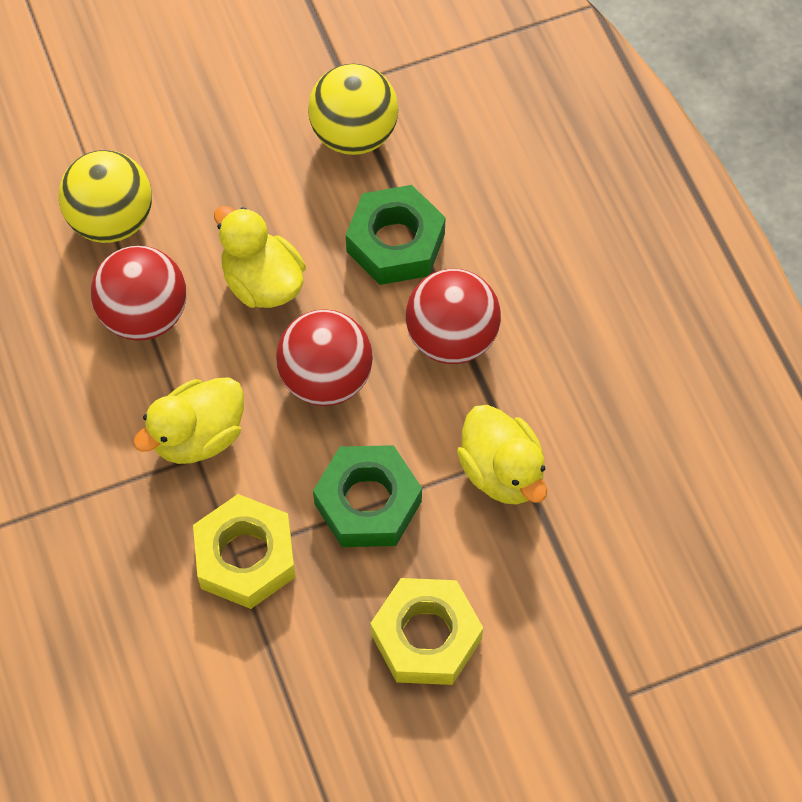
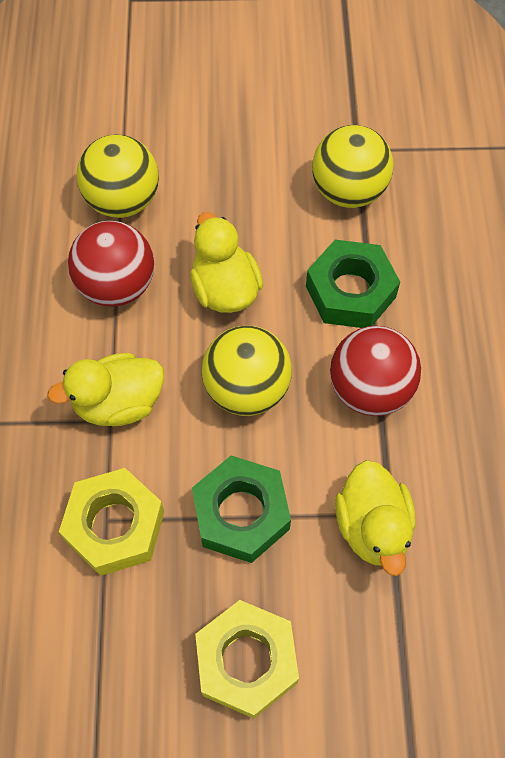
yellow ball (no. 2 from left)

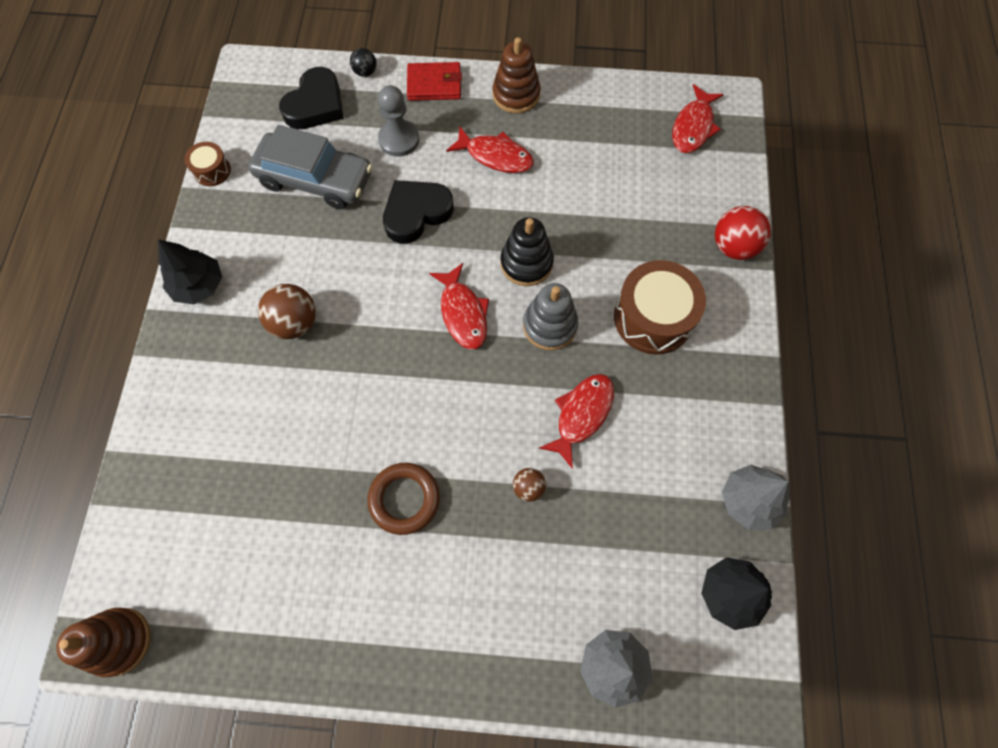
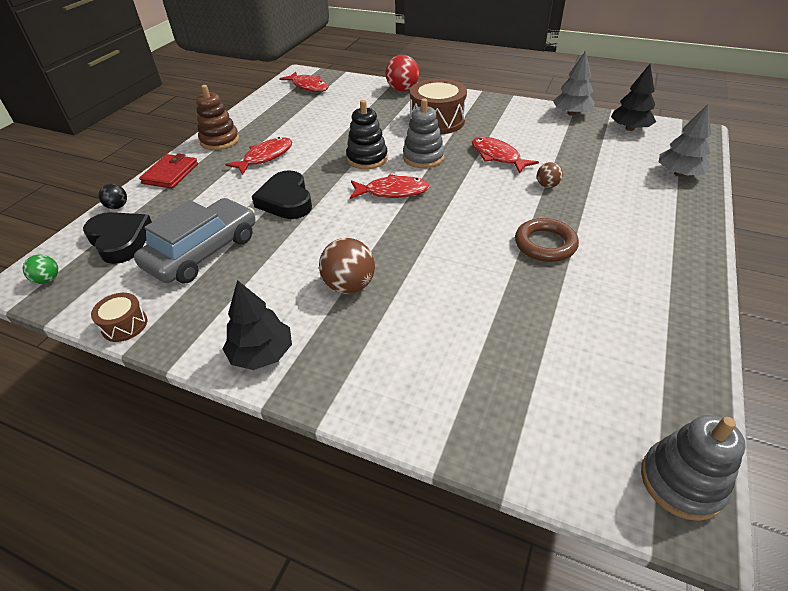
grey pawn; grey stacking toy (no. 2 from left); green ball

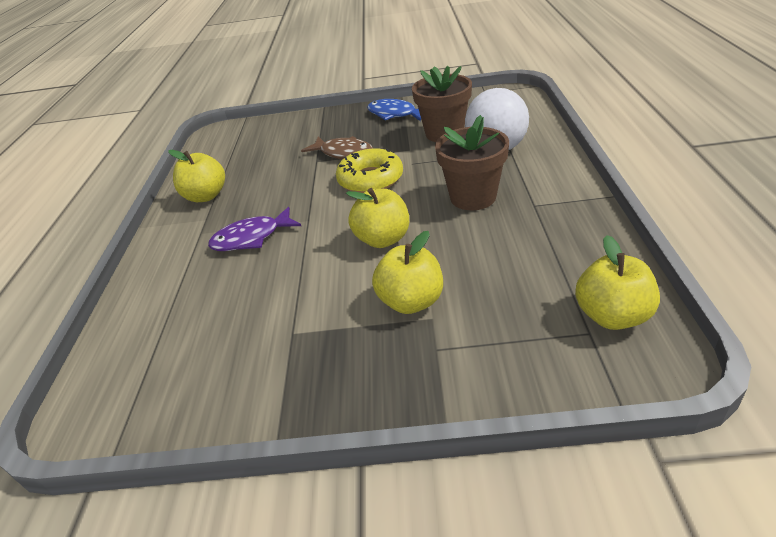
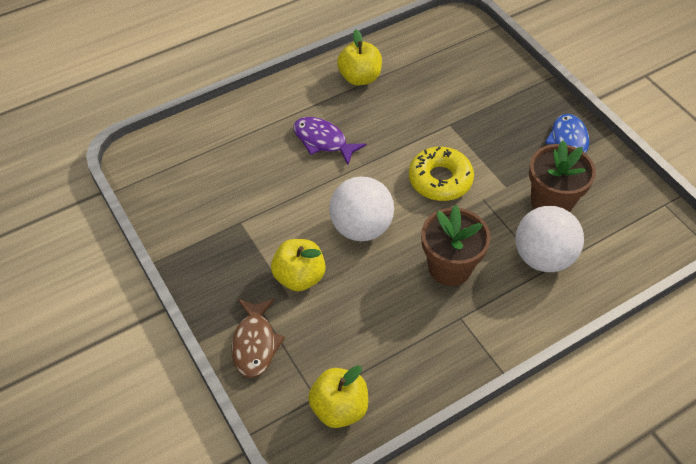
brown fish; white ball (no. 1 from left)

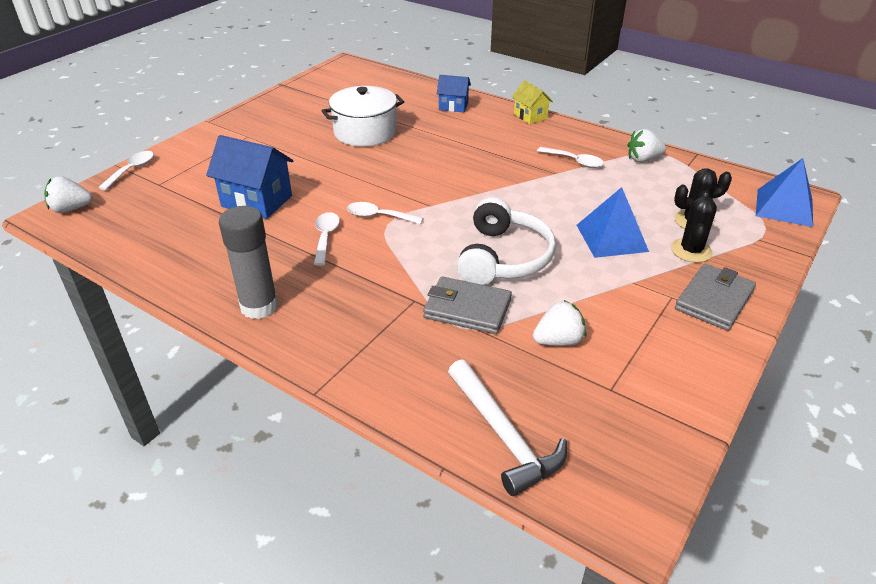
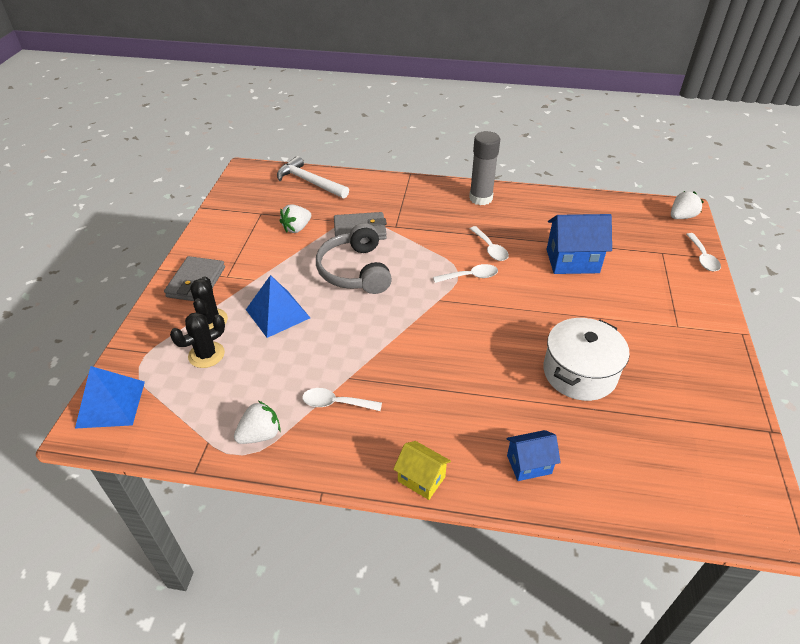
grey headphones

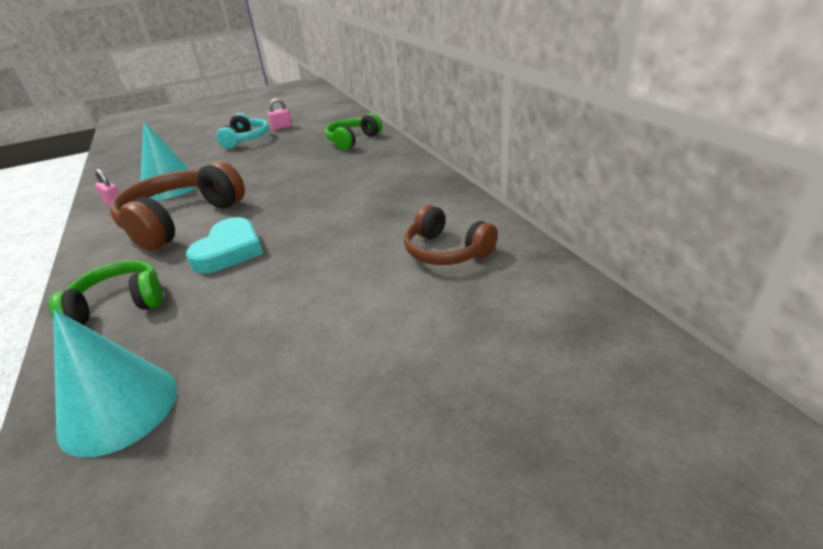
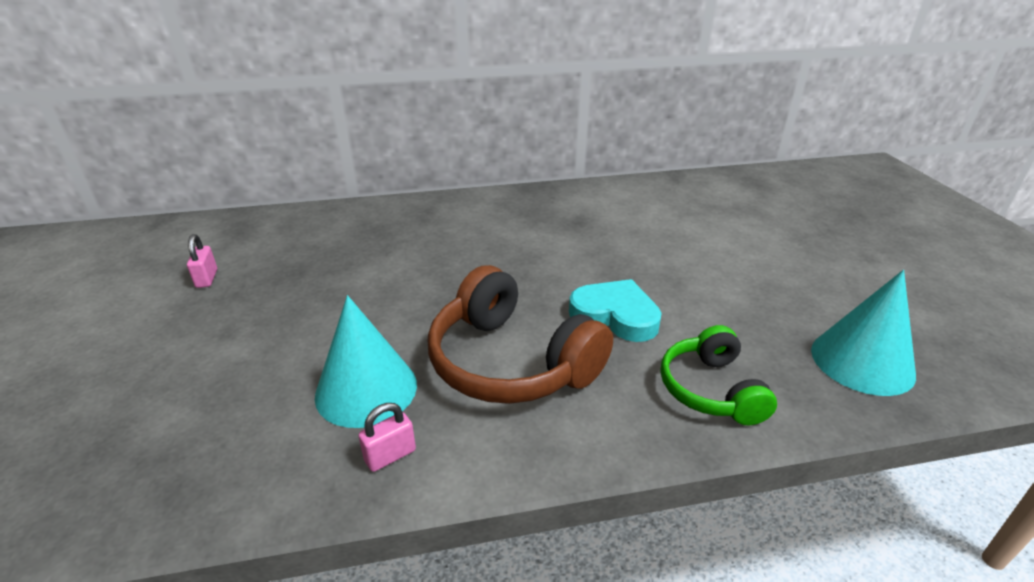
turquoise headphones; green headphones (no. 2 from left in the first image); brown headphones (no. 2 from left in the first image)

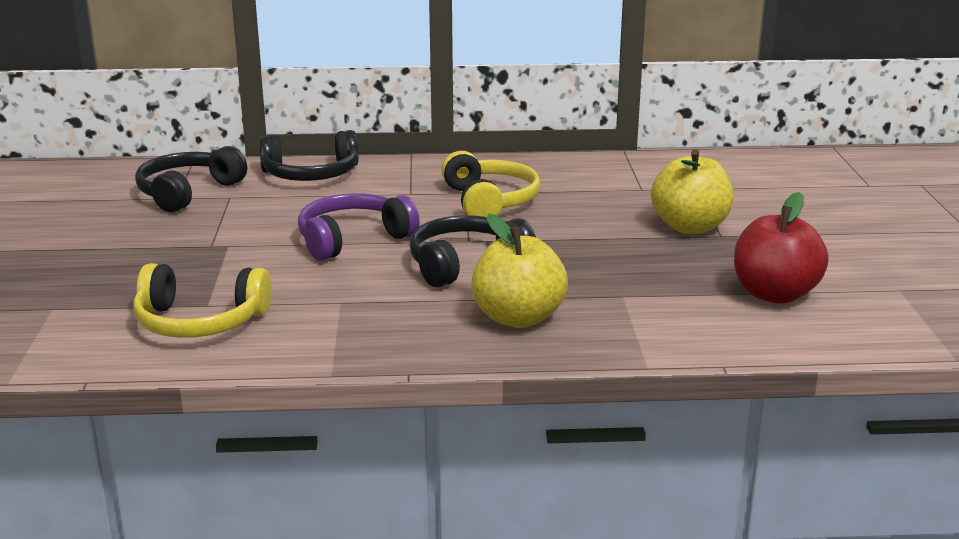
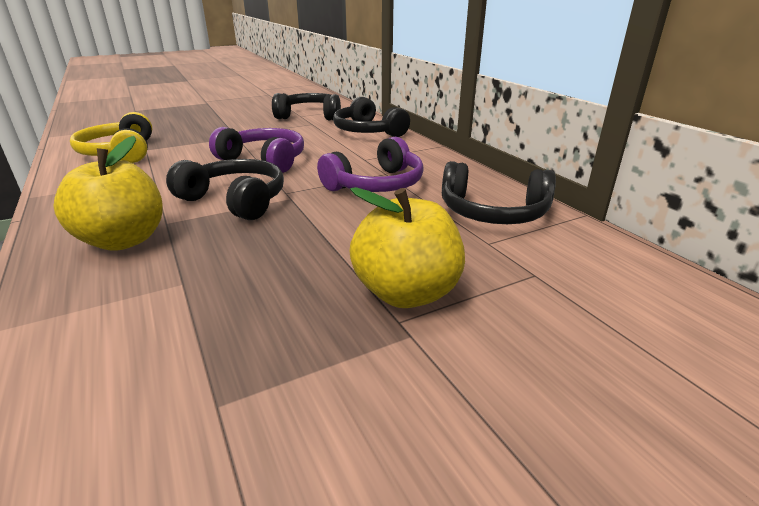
purple headphones (no. 2 from left); red apple; black headphones (no. 4 from left)

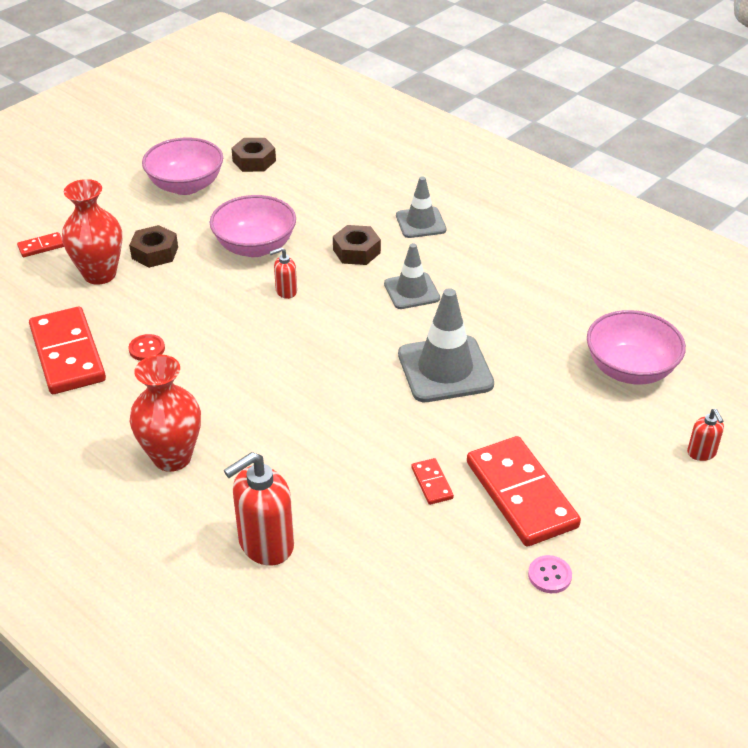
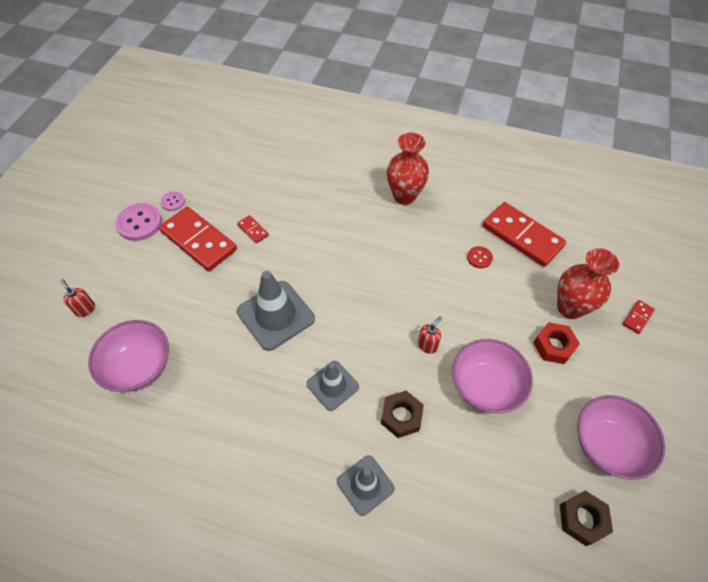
red nut; red soap dispenser (no. 1 from left in the first image); pink button (no. 1 from left)

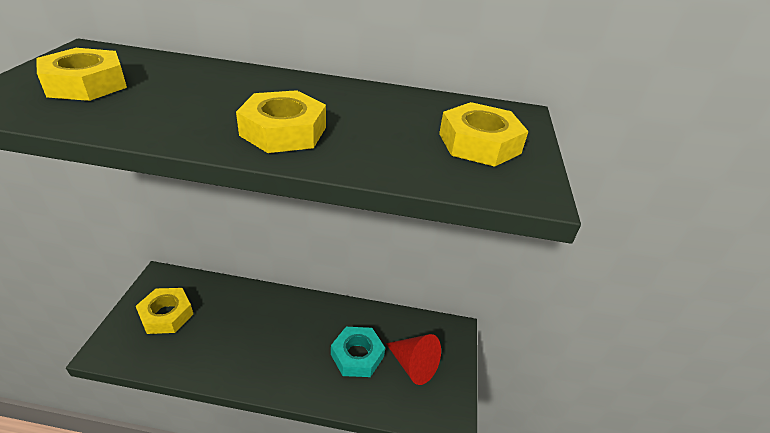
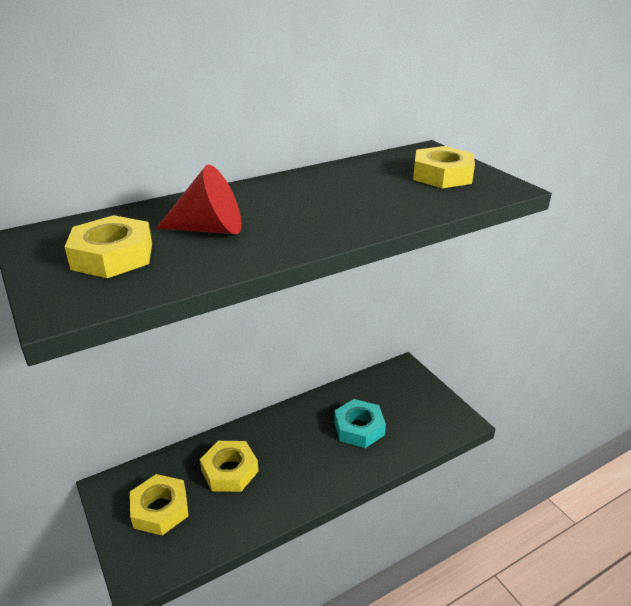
yellow nut (no. 3 from left); red cone

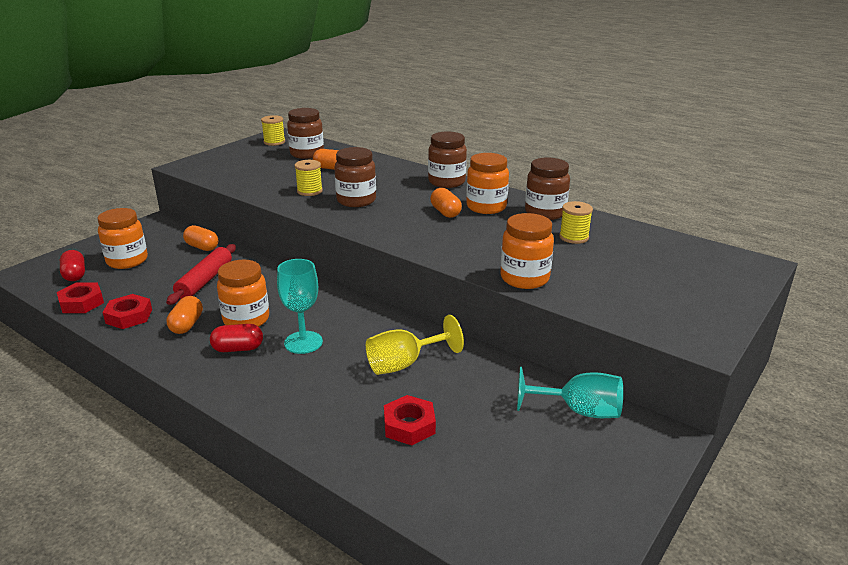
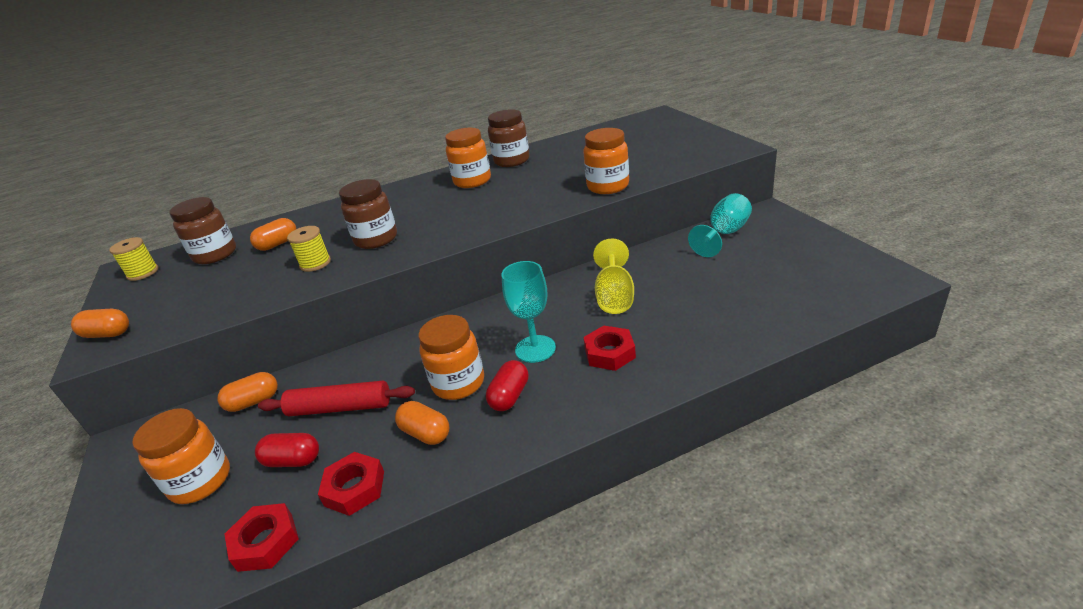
brown jar (no. 3 from left in the first image); orange capsule (no. 1 from left); yellow spool (no. 3 from left in the first image); red rolling pin; red capsule (no. 1 from left); red nut (no. 3 from left)

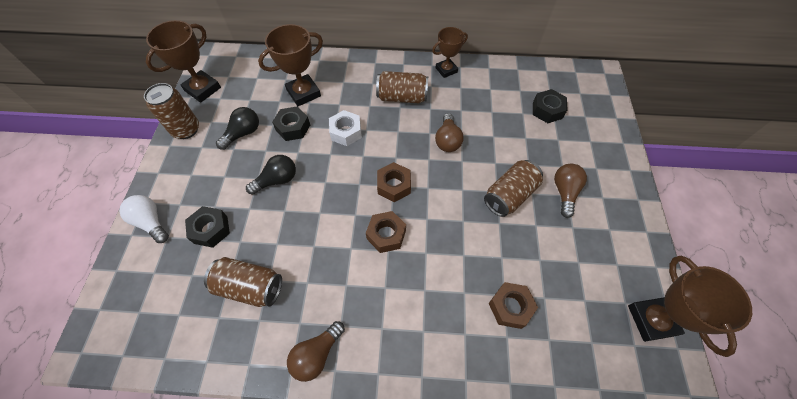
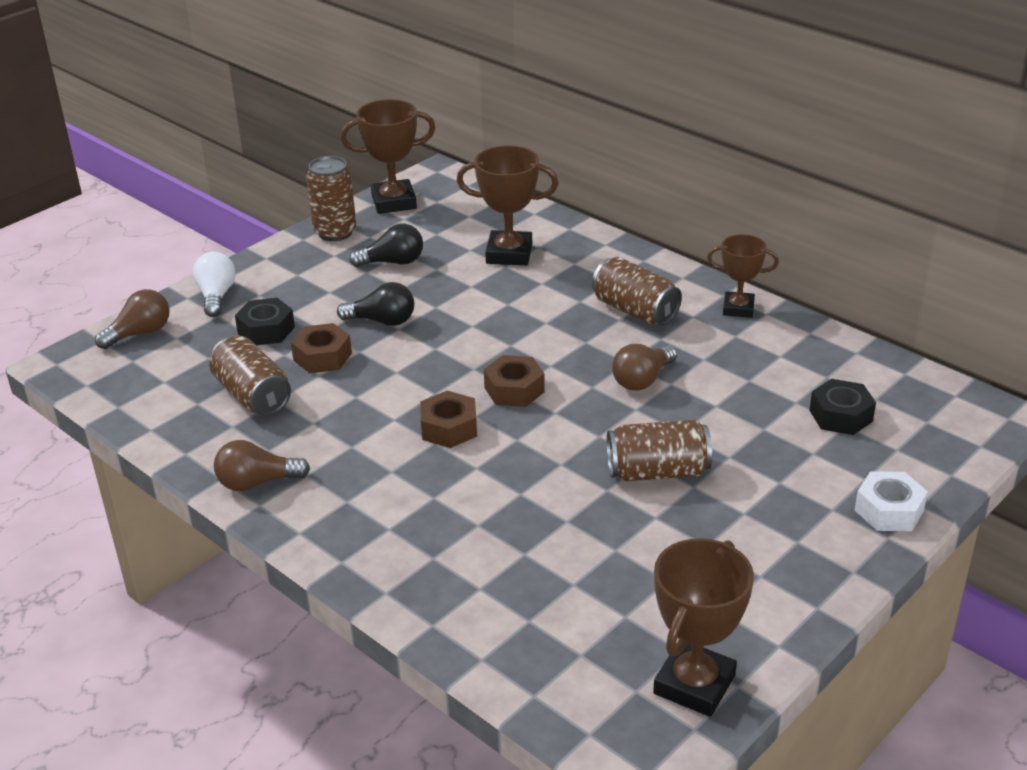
black nut (no. 2 from left in the first image); white nut; brown light bulb (no. 1 from left); brown nut (no. 1 from left)

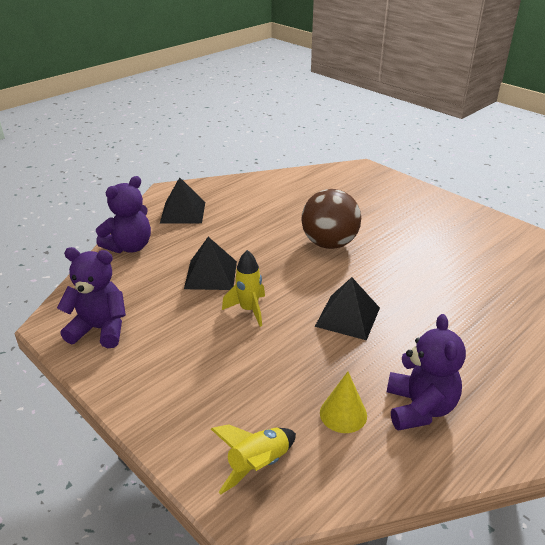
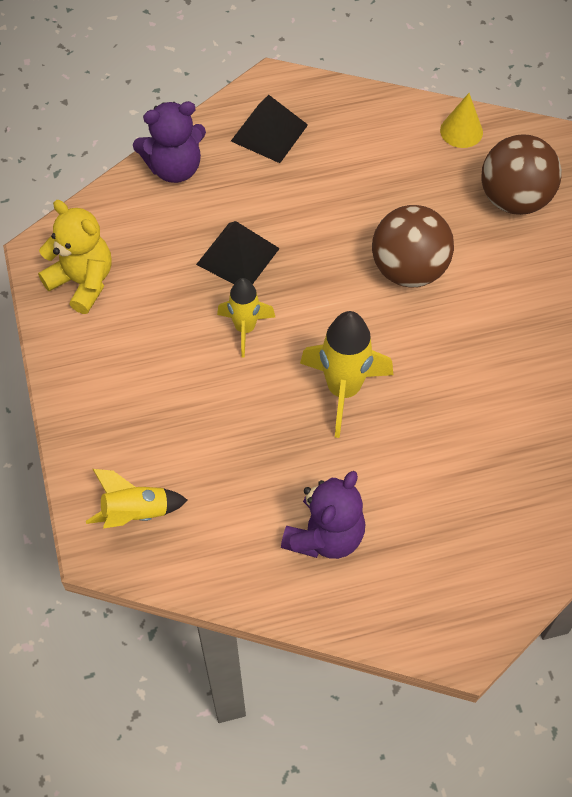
yellow teddy bear; yellow rocket (no. 3 from left); yellow cone; brown ball (no. 2 from left)

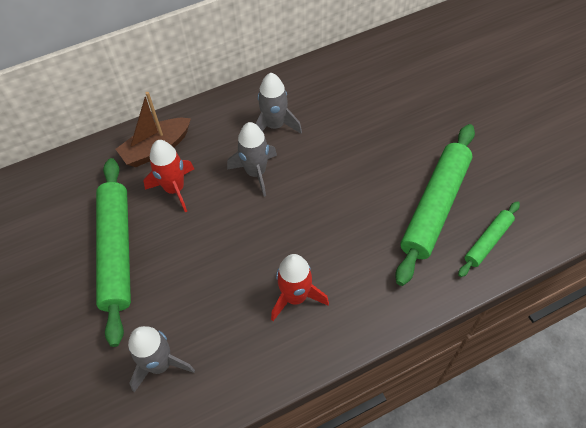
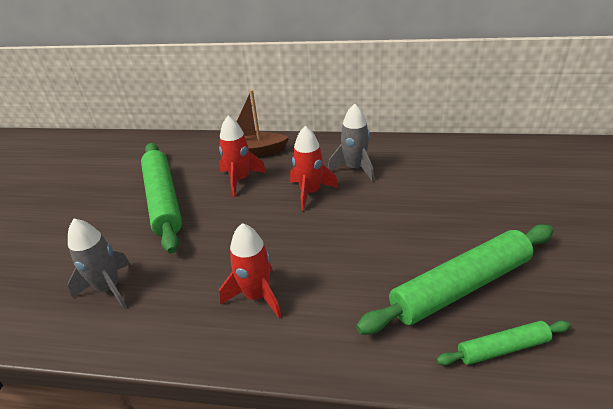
red rocket (no. 3 from left); green rolling pin (no. 1 from left)

